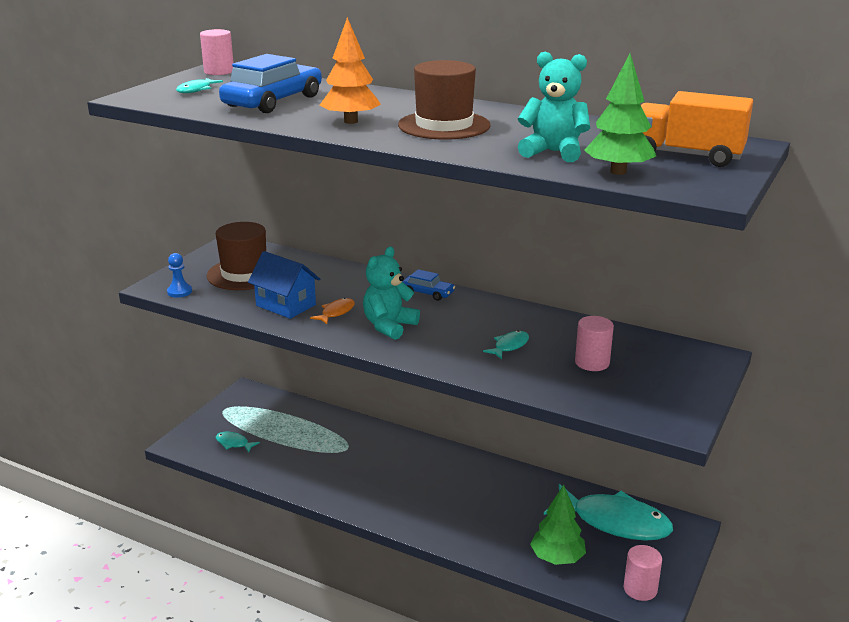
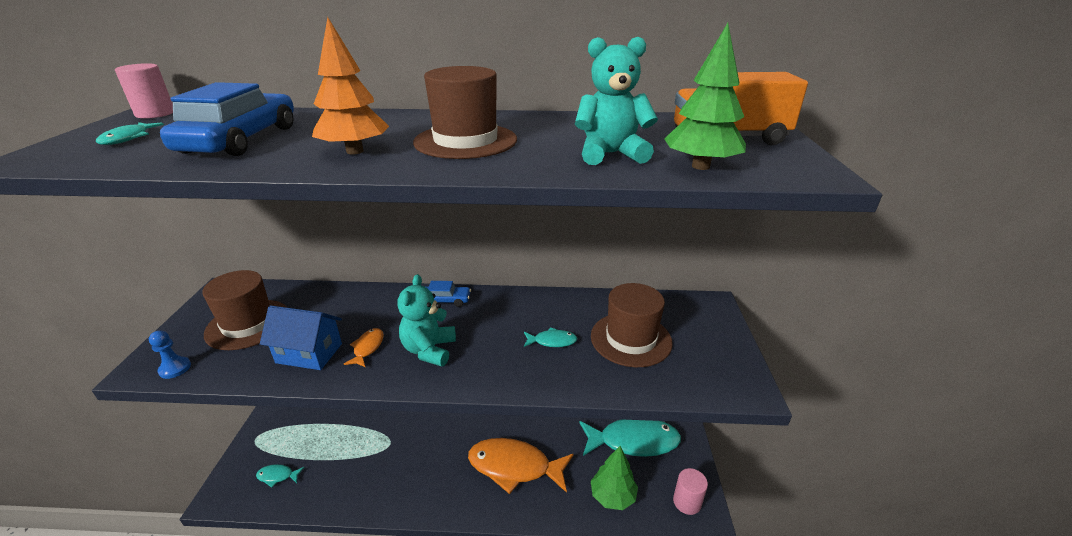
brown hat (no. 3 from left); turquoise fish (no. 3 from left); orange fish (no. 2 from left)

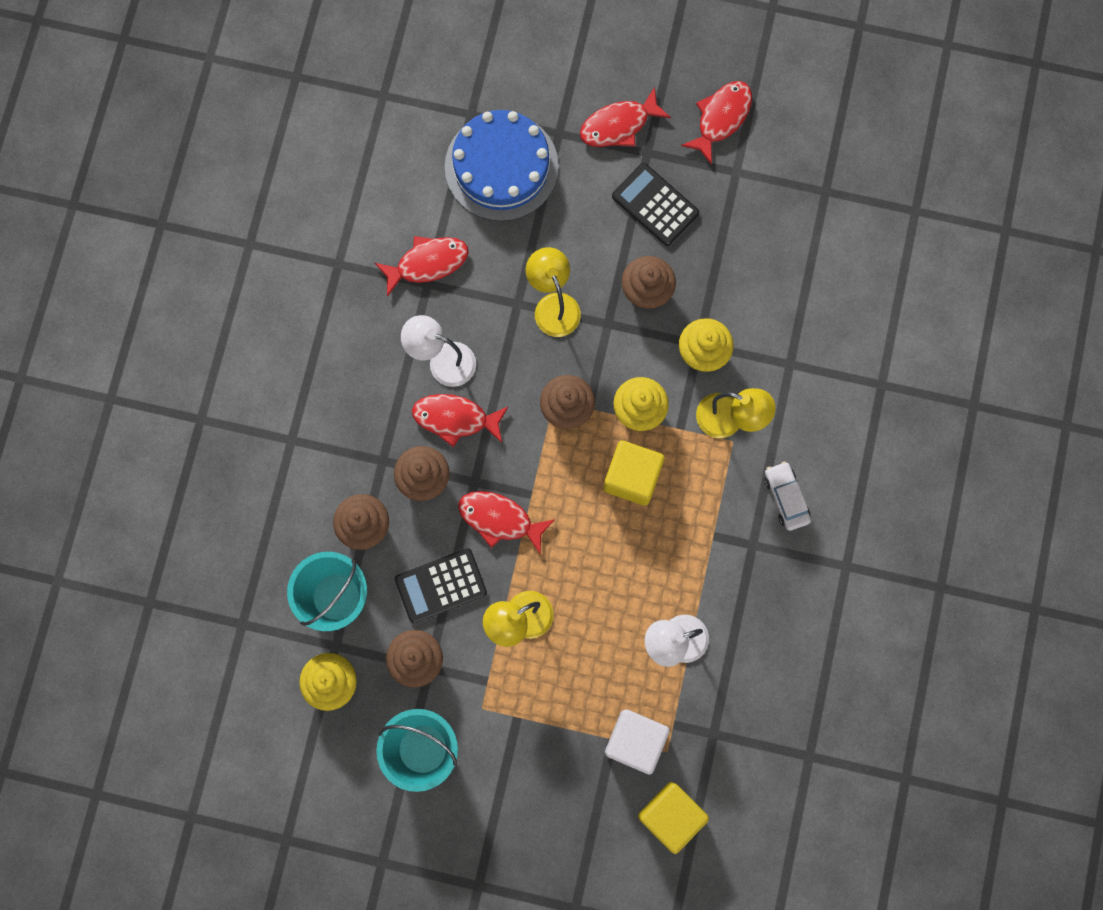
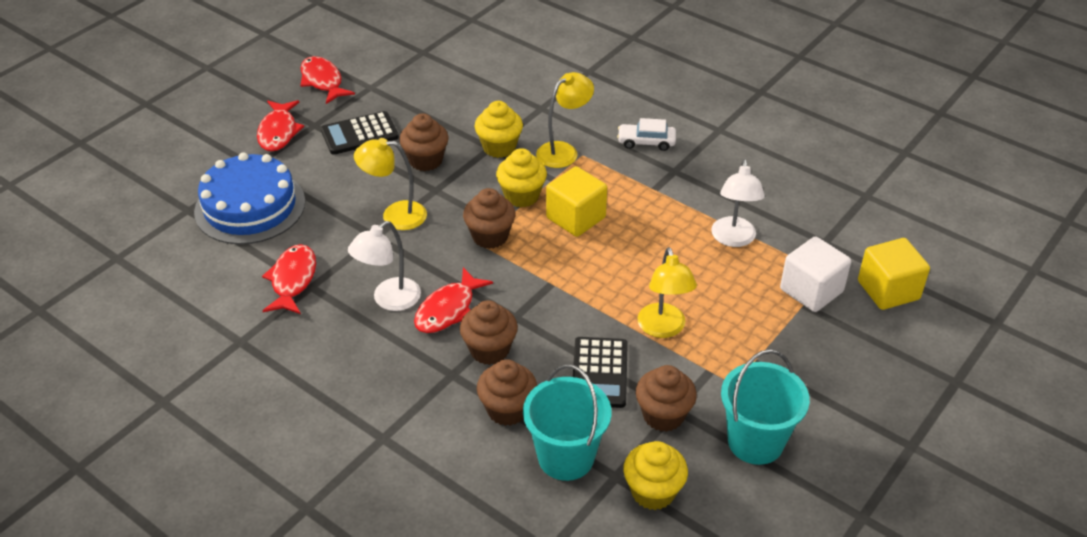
red fish (no. 3 from left in the first image)

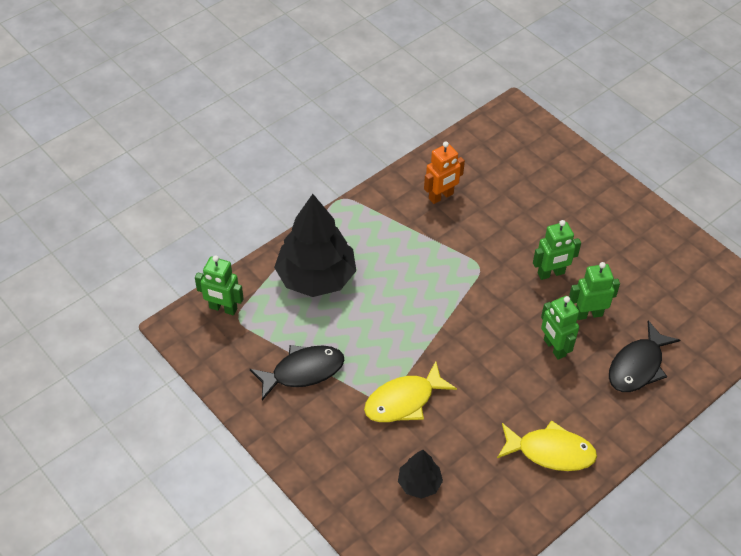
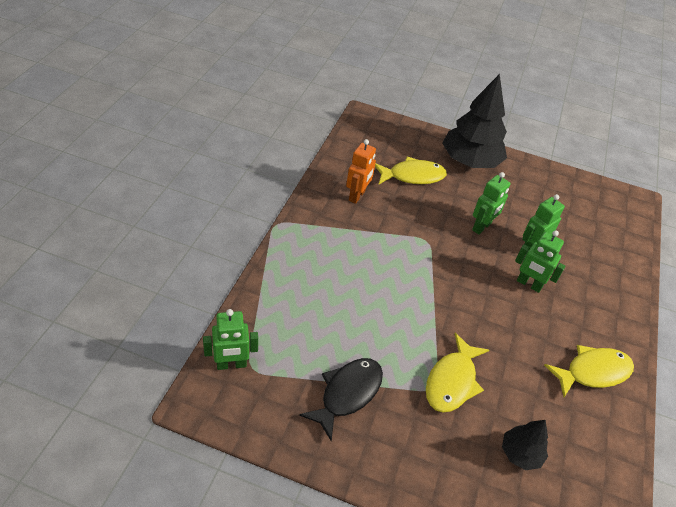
black tree (no. 1 from left); black fish (no. 2 from left in the first image); yellow fish (no. 1 from left)

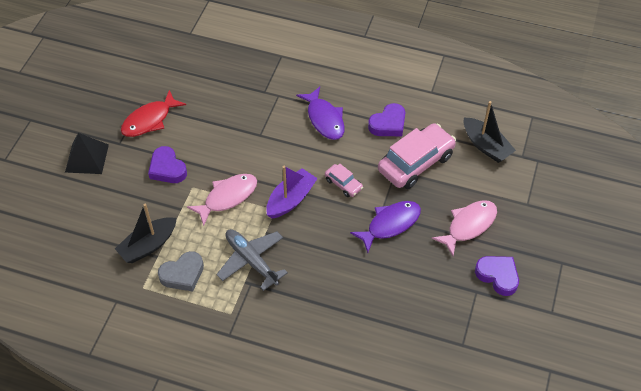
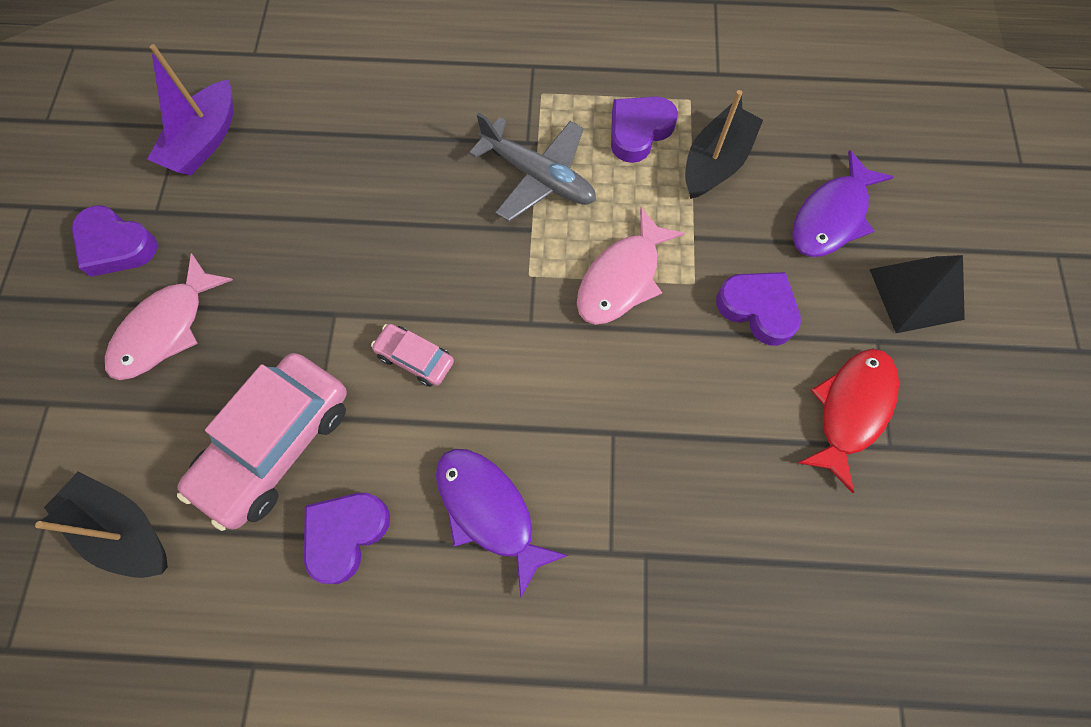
purple boat; purple fish (no. 2 from left); purple heart (no. 3 from left)

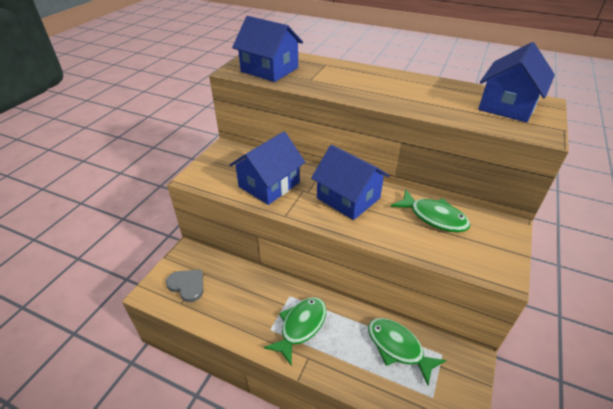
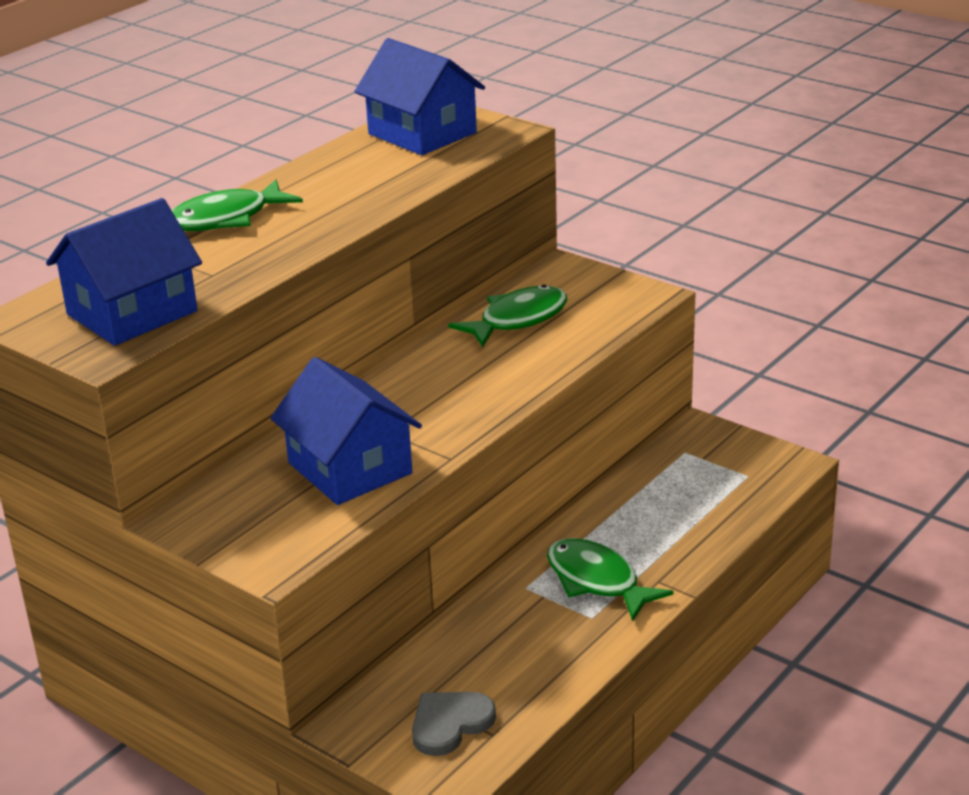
blue house (no. 3 from left in the first image); green fish (no. 1 from left)

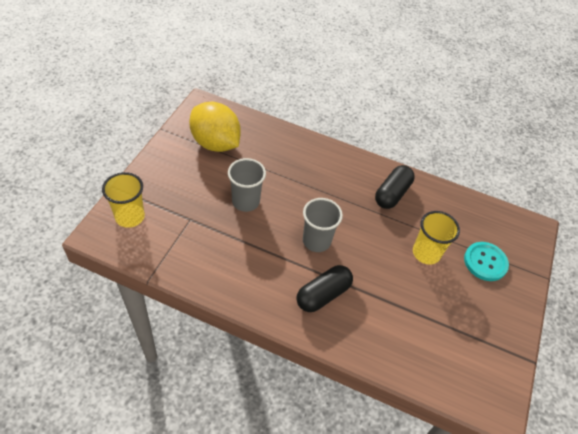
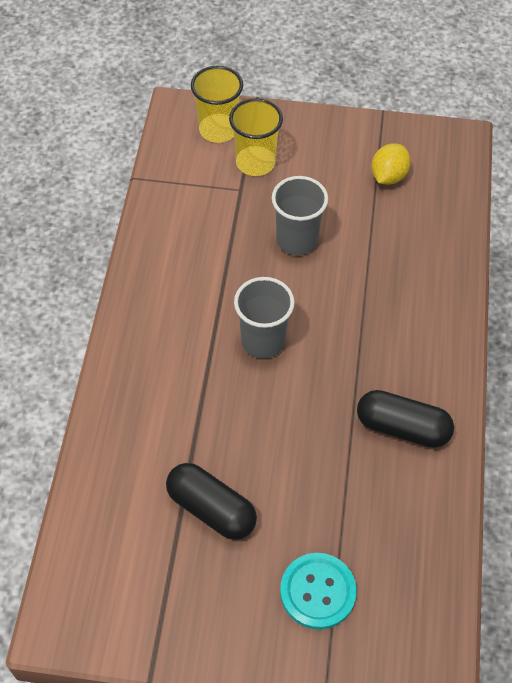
yellow lemon; yellow cup (no. 2 from left); black capsule (no. 1 from left)

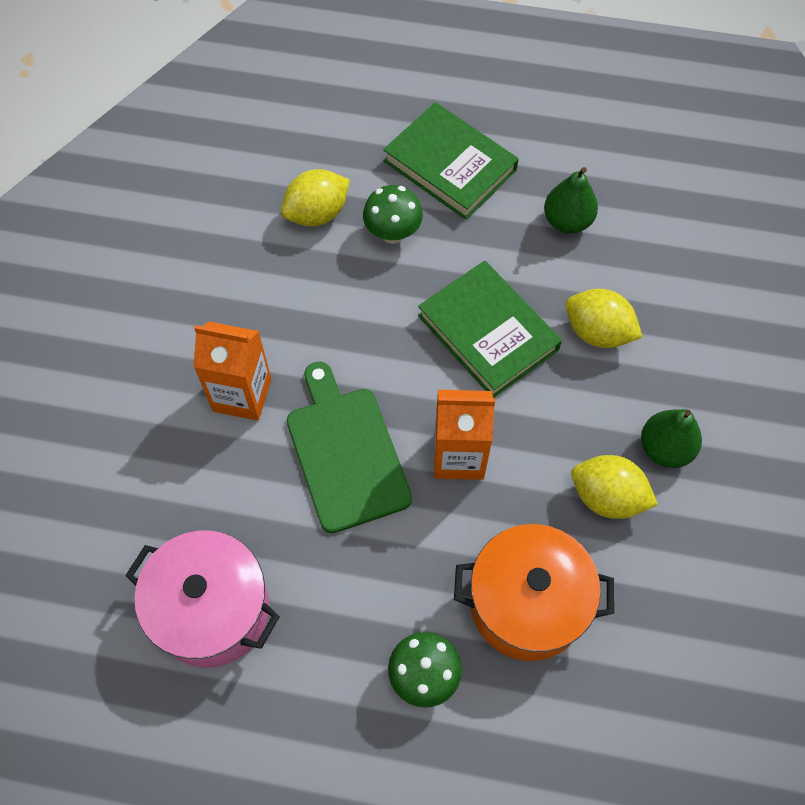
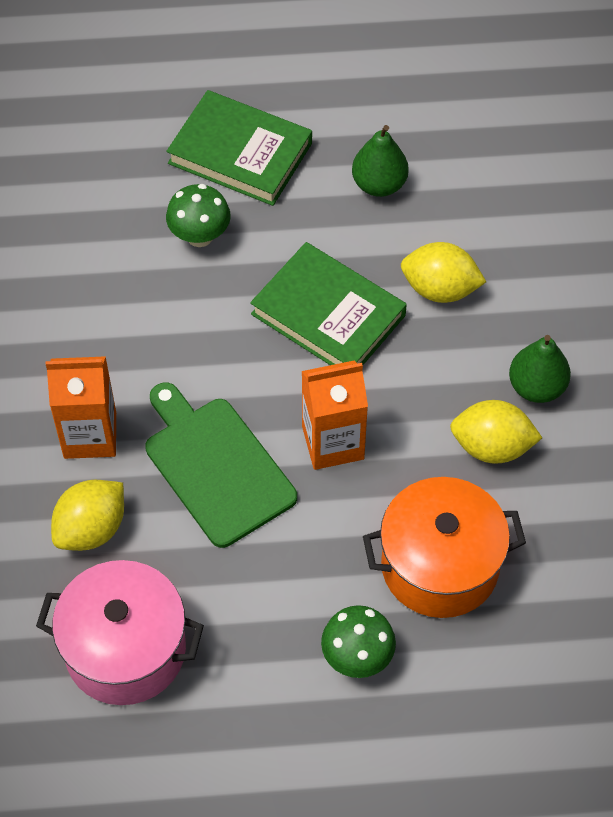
yellow lemon (no. 1 from left)

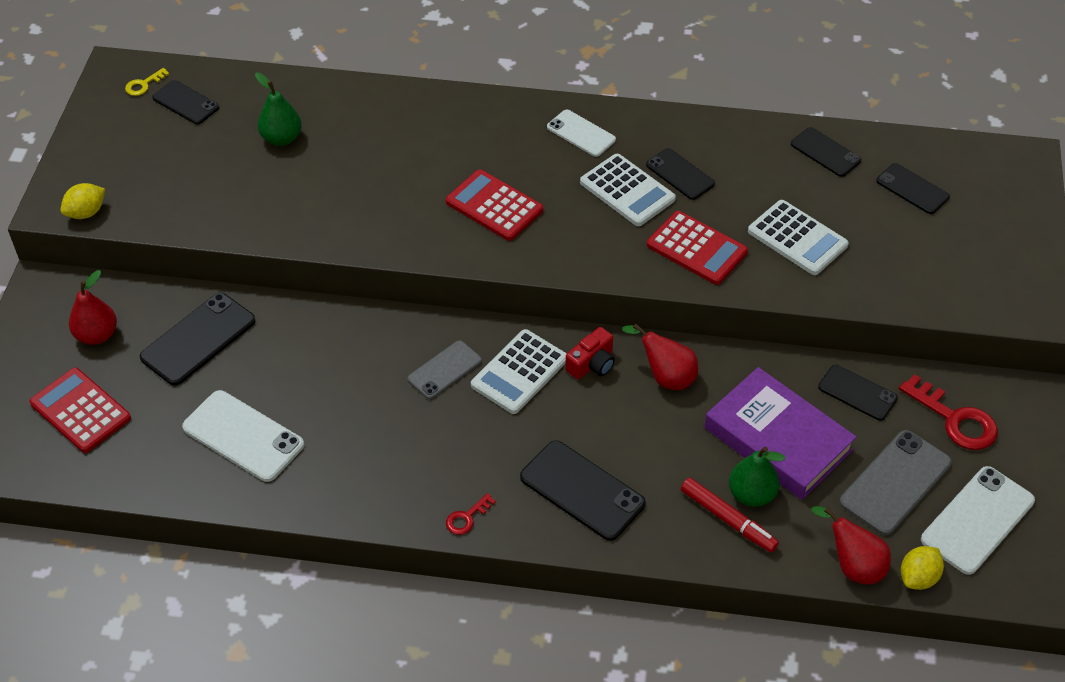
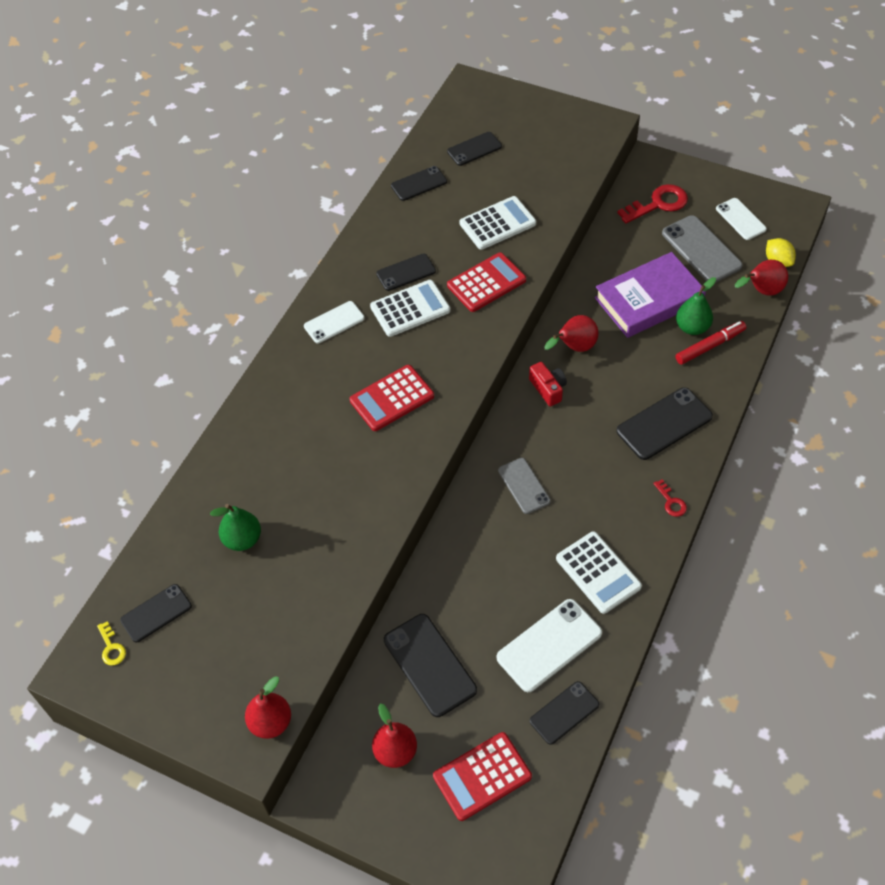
red pear (no. 1 from left); white calculator (no. 3 from left); black phone (no. 6 from left); white phone (no. 3 from left)

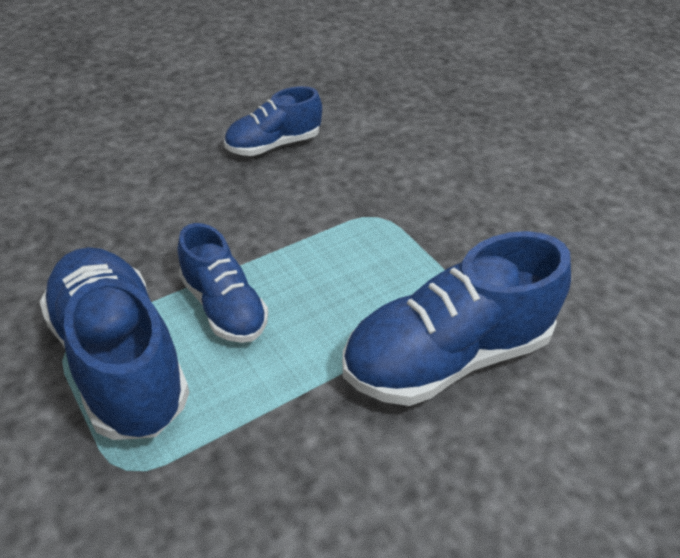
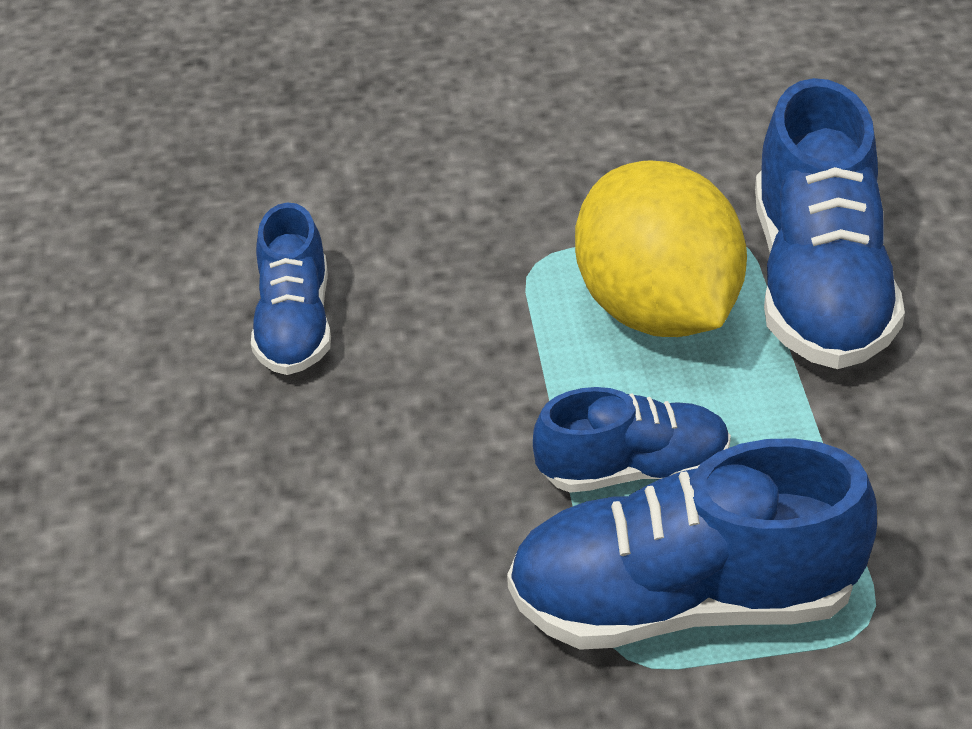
yellow lemon

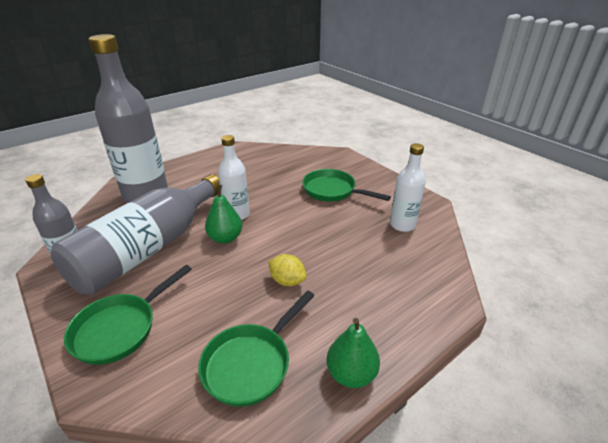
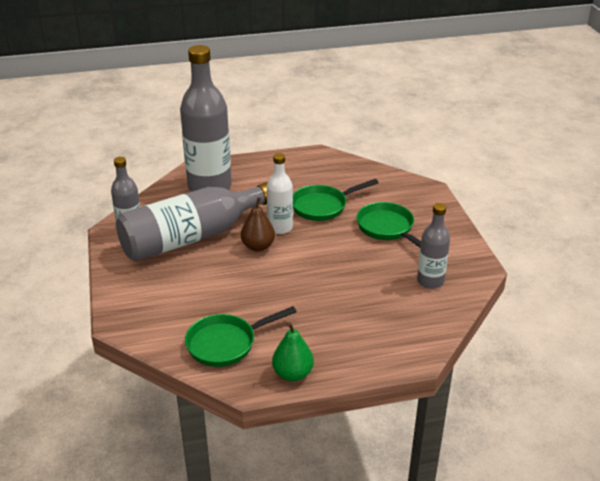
grey bottle (no. 4 from left); brown pear; yellow lemon; green pan (no. 2 from left)

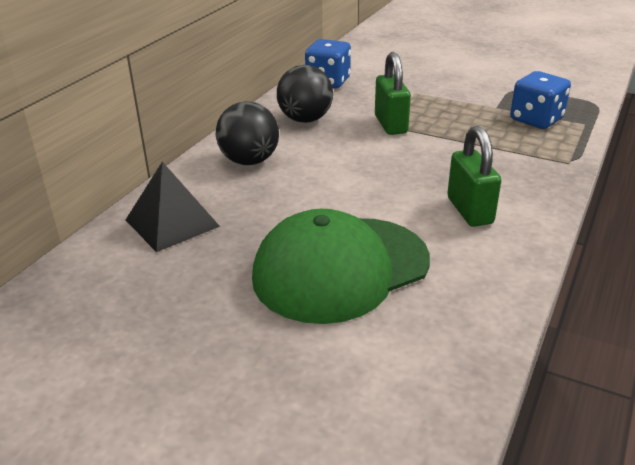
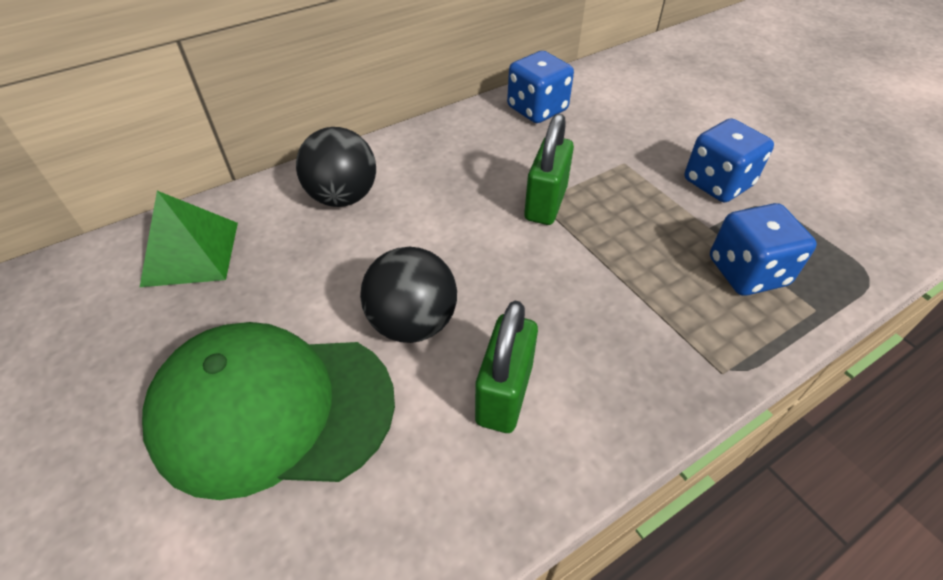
black ball (no. 2 from left); green pyramid; blue dice (no. 2 from left)

